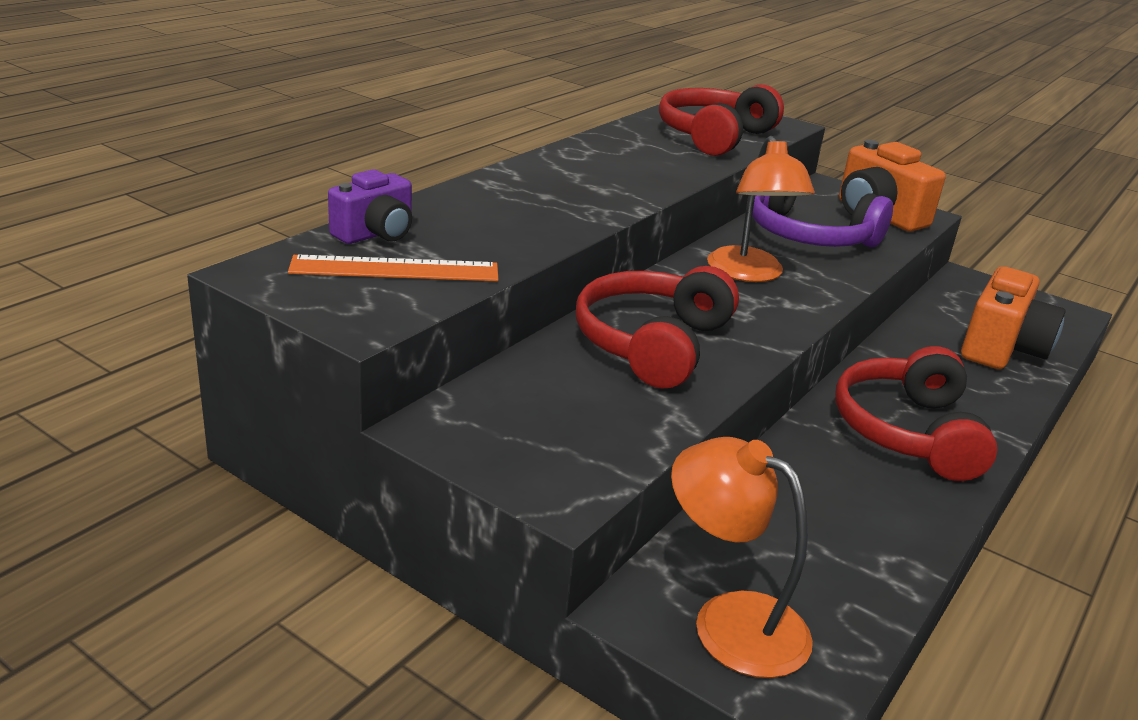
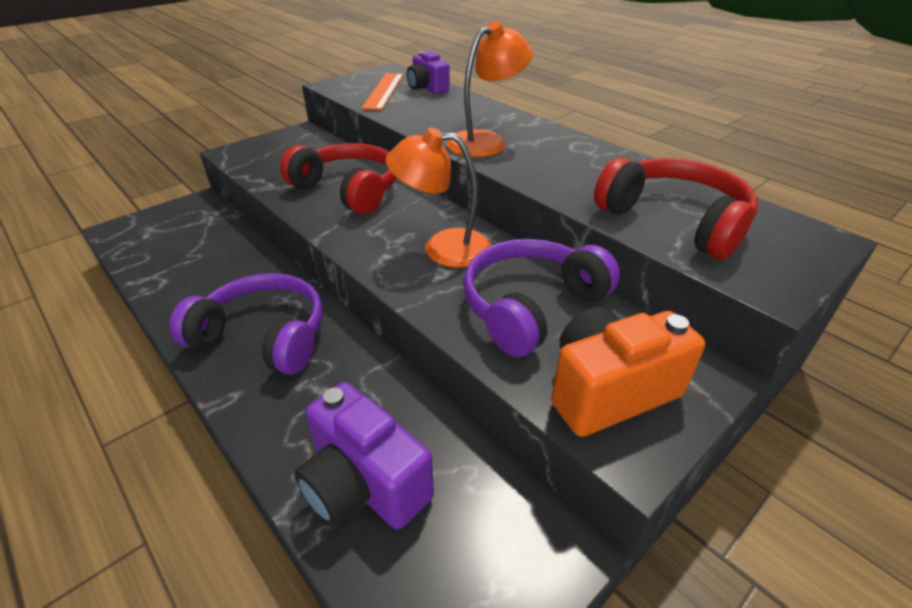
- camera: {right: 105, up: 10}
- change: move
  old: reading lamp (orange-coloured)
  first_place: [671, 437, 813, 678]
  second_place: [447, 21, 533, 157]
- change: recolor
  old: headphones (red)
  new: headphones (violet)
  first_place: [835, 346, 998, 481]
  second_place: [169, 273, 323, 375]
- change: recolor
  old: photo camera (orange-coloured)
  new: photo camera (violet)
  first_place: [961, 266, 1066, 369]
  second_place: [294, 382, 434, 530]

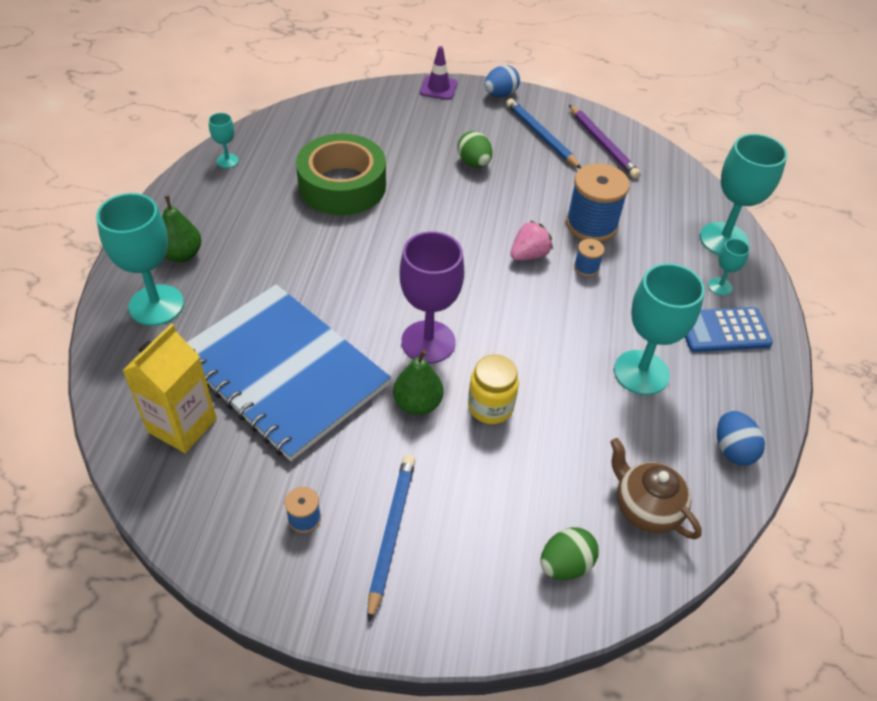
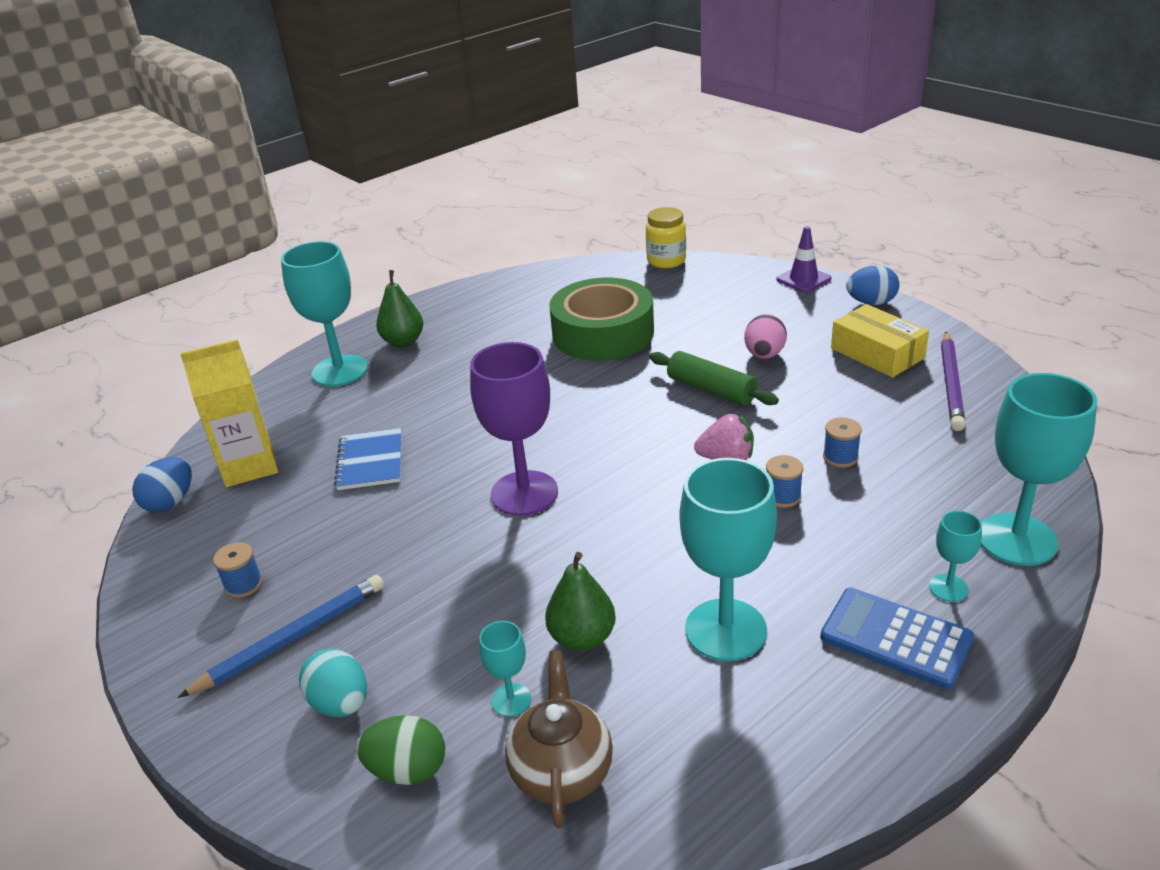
- camera: {right: 45, up: -15}
- change: resize
  old: exercise book (cobalt)
  first_place: [187, 284, 391, 461]
  second_place: [334, 428, 402, 490]
  factor: 0.42
- change: move
  old: goblet (turquoise)
  first_place: [209, 113, 239, 168]
  second_place: [479, 621, 531, 717]
- change: move
  old: toy pear (leaf-green)
  first_place: [393, 350, 443, 415]
  second_place: [545, 552, 616, 651]
- change: recolor
  old: egg shape (leaf-green)
  new: egg shape (pink)
  first_place: [457, 131, 492, 168]
  second_place: [744, 314, 787, 359]
- change: move
  old: jam jar (yellow)
  first_place: [468, 355, 519, 424]
  second_place: [646, 207, 686, 268]
- change: replace
  old: lead pencil (cobalt)
  new: box (yellow)
  first_place: [506, 98, 581, 169]
  second_place: [831, 304, 929, 378]
- change: resize
  old: spool (cobalt)
  first_place: [566, 163, 630, 242]
  second_place: [823, 417, 862, 468]
  factor: 0.47
- change: move
  old: egg shape (cobalt)
  first_place: [717, 411, 765, 465]
  second_place: [132, 457, 192, 512]
- change: insert
  new: egg shape (turquoise)
  second_place: [299, 649, 367, 717]
- change: insert
  new: pastry roller (leaf-green)
  second_place: [649, 351, 779, 405]

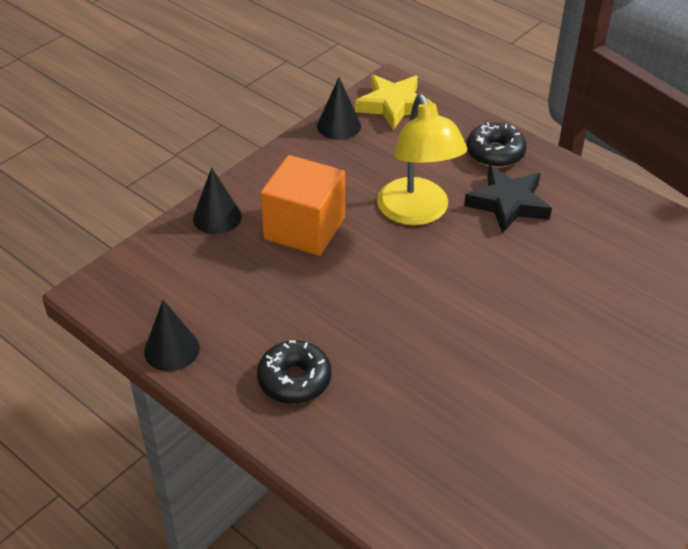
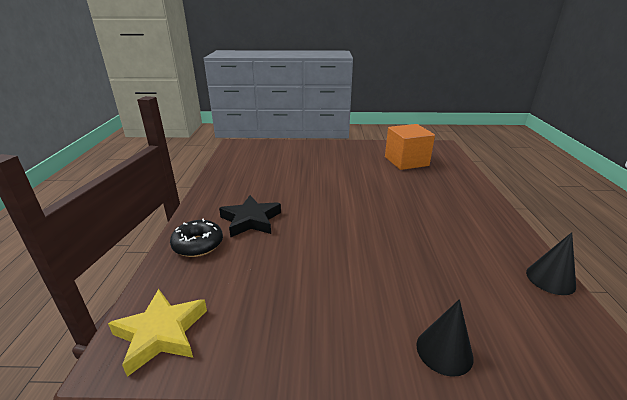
- camera: {right: -130, up: -15}
- change: delete
  old: glazed donut (jet-black)
  first_place: [257, 340, 332, 404]
- change: move
  old: solid cube (orange-coloured)
  first_place: [260, 155, 345, 256]
  second_place: [385, 124, 435, 170]
- change: delete
  old: cone shape (jet-black)
  first_place: [317, 77, 361, 140]
- change: delete
  old: reading lamp (yellow)
  first_place: [377, 94, 467, 226]

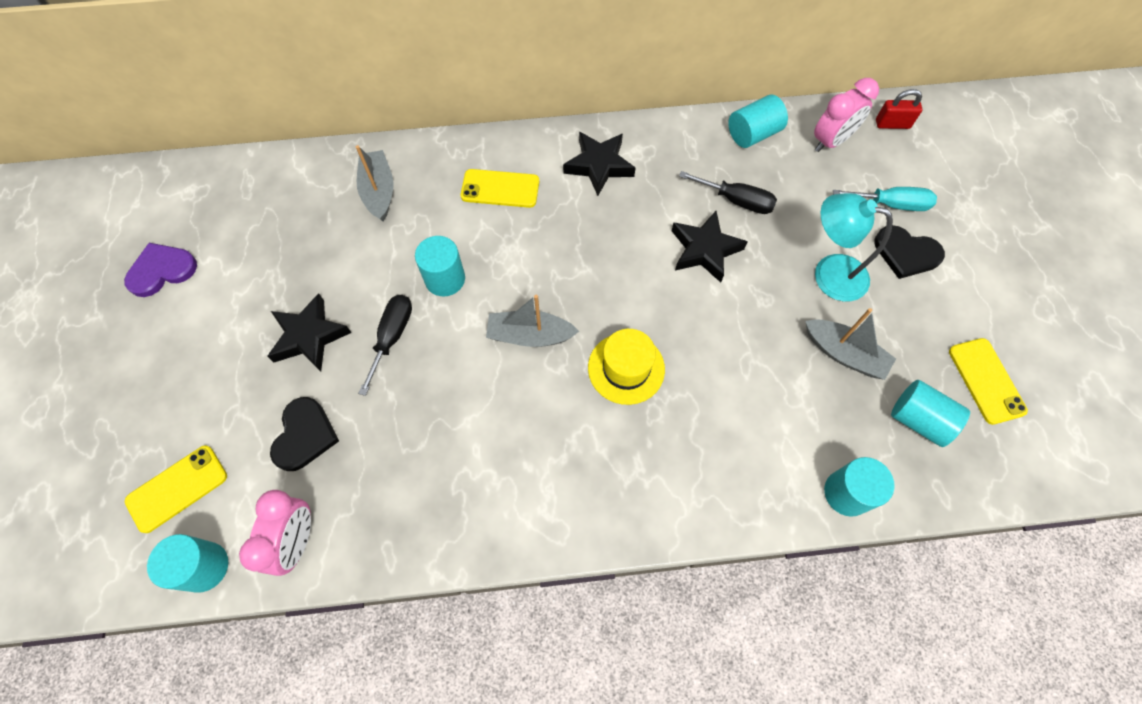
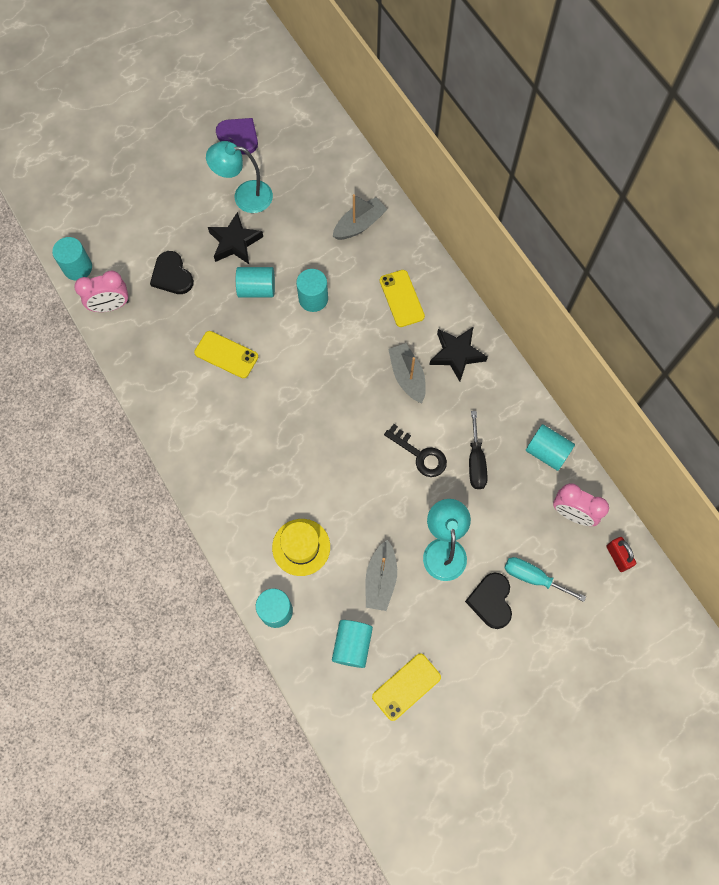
- camera: {right: 65, up: 5}
- change: move
  old: phone (yellow)
  first_place: [125, 445, 227, 533]
  second_place: [194, 331, 258, 378]
- change: rotate
  old: love heart (jet-black)
  first_place: [270, 397, 339, 471]
  second_place: [150, 251, 194, 294]
  degrees: 75
- change: replace
  old: screwdriver (jet-black)
  new: solid cylinder (turquoise)
  first_place: [358, 295, 412, 396]
  second_place: [236, 267, 275, 298]
- change: move
  old: sailboat (gray)
  first_place: [486, 295, 579, 347]
  second_place: [388, 343, 426, 403]
- change: move
  old: tall hat (yellow)
  first_place: [588, 329, 665, 405]
  second_place: [272, 519, 330, 576]
- change: replace
  old: star shape (jet-black)
  new: key (jet-black)
  first_place: [672, 211, 748, 283]
  second_place: [384, 424, 447, 477]
- change: rotate
  old: screwdriver (turquoise)
  first_place: [833, 187, 937, 211]
  second_place: [504, 557, 586, 602]
  degrees: 135
- change: insert
  new: reading lamp (turquoise)
  second_place: [206, 141, 273, 213]

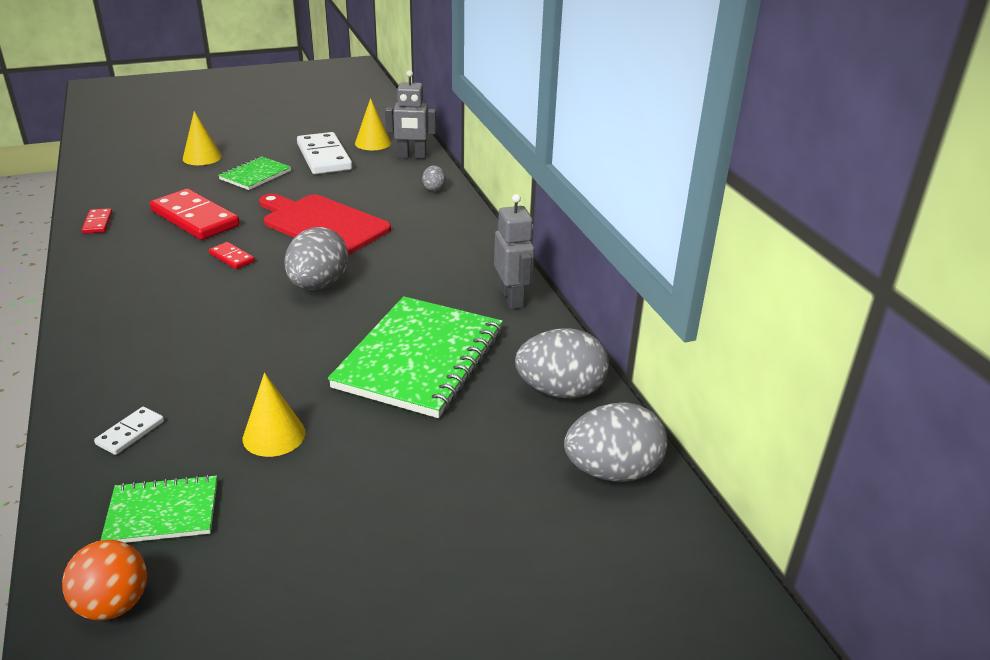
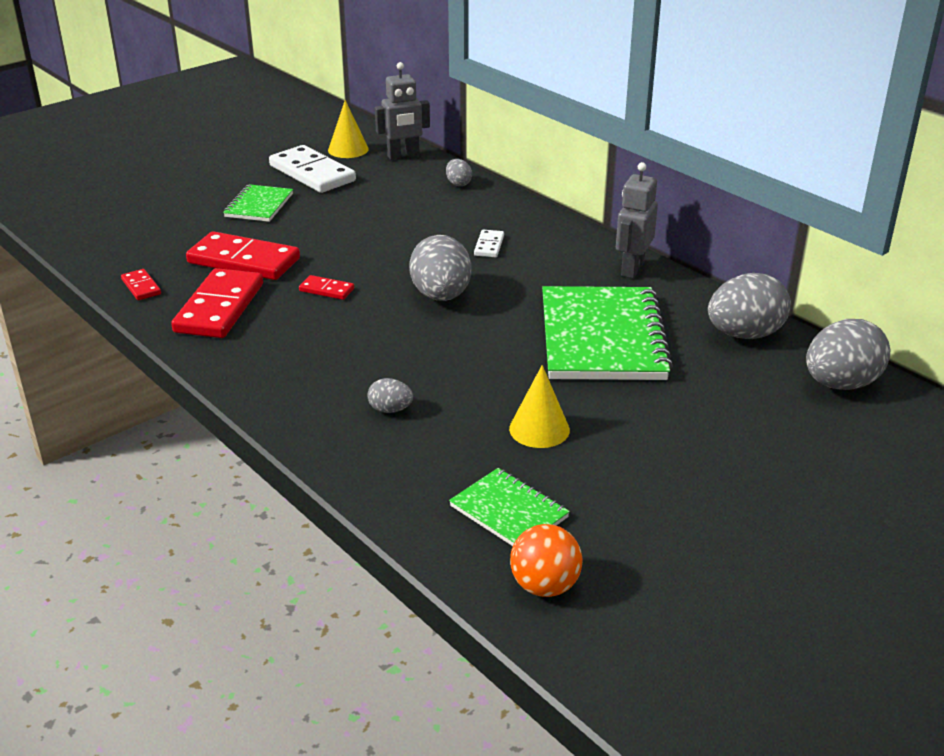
- camera: {right: -20, up: 0}
- change: move
  old: domino piece (white)
  first_place: [94, 407, 164, 455]
  second_place: [474, 230, 504, 257]
- change: rotate
  old: exercise book (leaf-green)
  first_place: [101, 475, 217, 543]
  second_place: [449, 468, 570, 546]
  degrees: 75
- change: delete
  old: cone shape (yellow)
  first_place: [183, 111, 222, 165]
- change: delete
  old: chopping board (red)
  first_place: [259, 194, 391, 255]
- change: rotate
  old: robot figure (gray)
  first_place: [494, 194, 535, 309]
  second_place: [616, 162, 658, 278]
  degrees: -120
- change: insert
  new: domino piece (red)
  second_place: [171, 268, 263, 338]
- change: insert
  new: egg shape (gray)
  second_place: [367, 378, 413, 413]

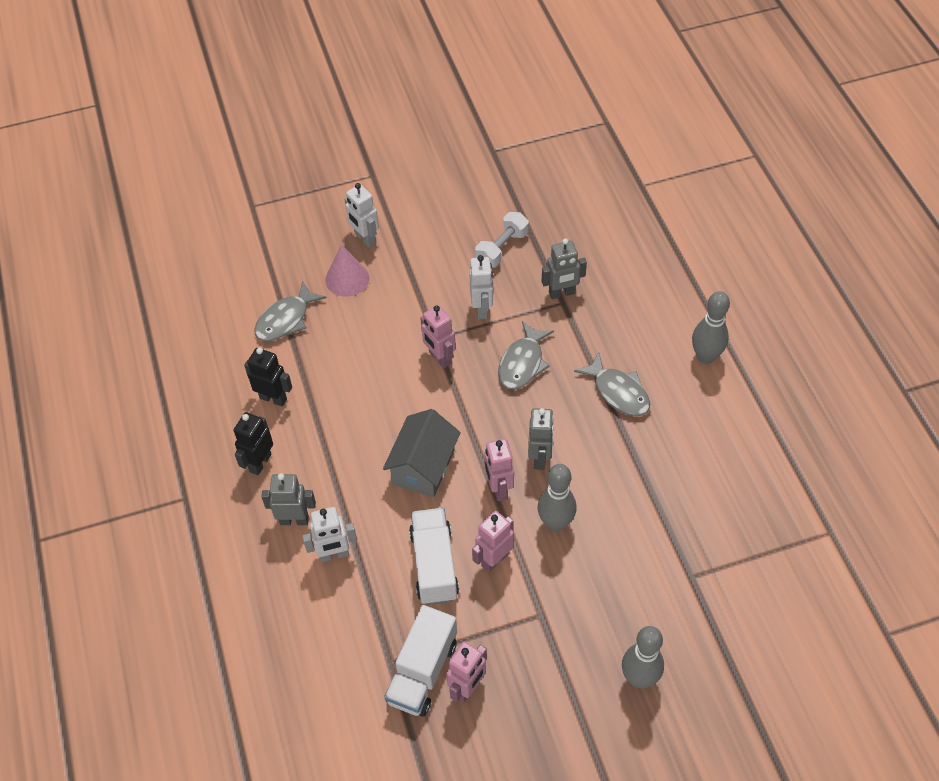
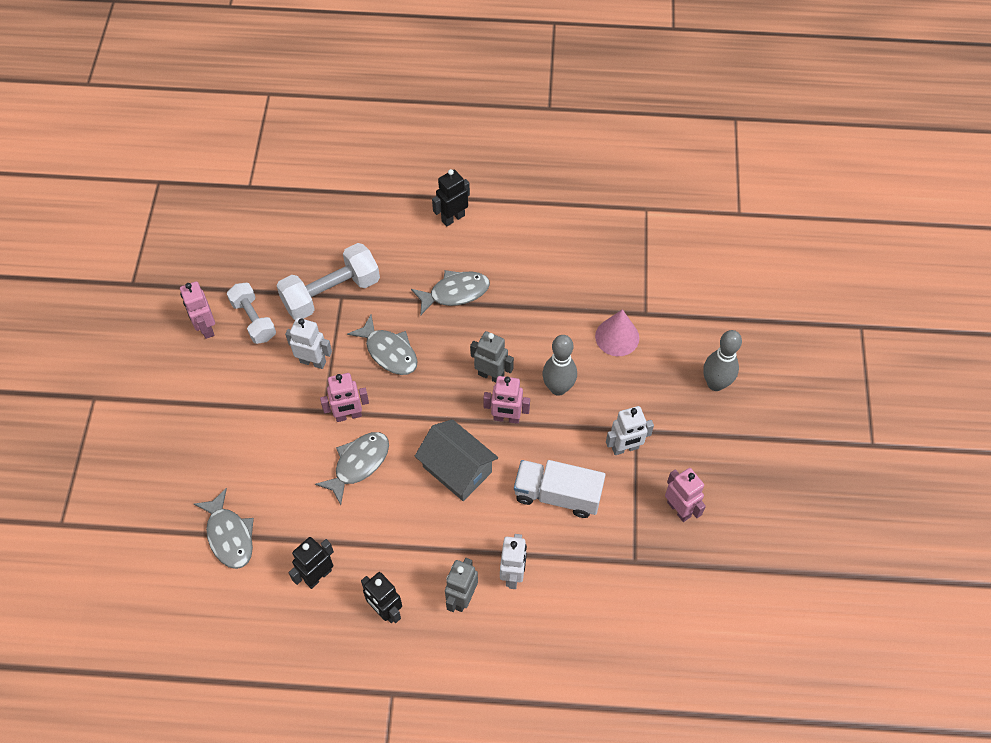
- camera: {right: -70, up: 5}
- change: move
  old: cone shape (pink)
  first_place: [325, 245, 369, 296]
  second_place: [595, 309, 639, 356]
- change: move
  old: robot figure (white)
  first_place: [344, 183, 379, 247]
  second_place: [606, 406, 654, 455]
- change: delete
  old: toy truck (white)
  first_place: [384, 605, 457, 717]
- change: move
  old: robot figure (pink)
  first_place: [472, 511, 514, 573]
  second_place: [180, 281, 215, 339]
- change: replace
  old: robot figure (gray)
  new: dumbbell (white)
  first_place: [541, 239, 587, 299]
  second_place: [277, 243, 380, 320]
- change: replace
  old: skittle (gray)
  new: robot figure (jet-black)
  first_place: [692, 291, 730, 364]
  second_place: [432, 169, 470, 227]
- change: insert
  new: fish (gray)
  second_place: [315, 432, 389, 505]

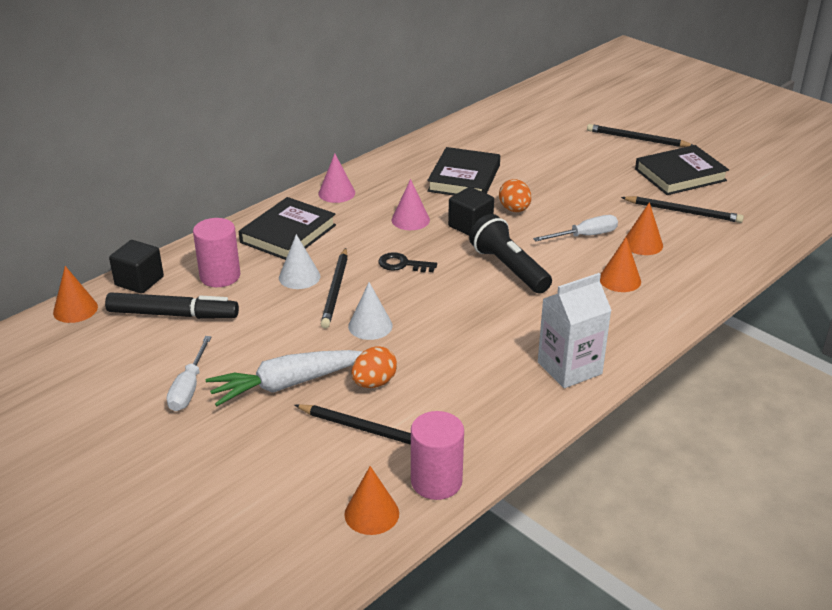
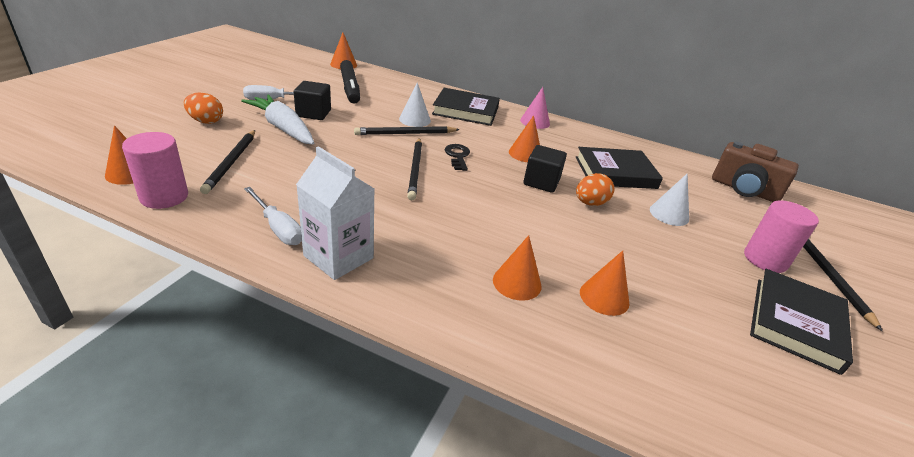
- camera: {right: 65, up: 0}
- change: move
  old: solid cube (jet-black)
  first_place: [109, 240, 164, 294]
  second_place: [294, 81, 331, 120]
- change: move
  old: solid cylinder (pink)
  first_place: [193, 218, 240, 287]
  second_place: [744, 200, 819, 273]
- change: move
  old: cone shape (white)
  first_place: [348, 282, 393, 340]
  second_place: [650, 174, 689, 226]
- change: move
  old: egg shape (orange-coloured)
  first_place: [352, 346, 397, 388]
  second_place: [184, 93, 223, 124]
- change: recolor
  old: cone shape (pink)
  new: cone shape (orange-coloured)
  first_place: [392, 179, 430, 230]
  second_place: [509, 115, 540, 162]
- change: delete
  old: pocket torch (jet-black)
  first_place: [469, 214, 552, 293]
- change: move
  old: screwdriver (white)
  first_place: [533, 215, 618, 241]
  second_place: [244, 187, 302, 245]
- change: move
  old: lead pencil (jet-black)
  first_place: [621, 196, 744, 223]
  second_place: [407, 138, 422, 200]
- change: rotate
  old: book (jet-black)
  first_place: [635, 145, 729, 195]
  second_place: [750, 269, 853, 375]
  degrees: 75
- change: insert
  new: photo camera (dark brown)
  second_place: [712, 142, 799, 202]

